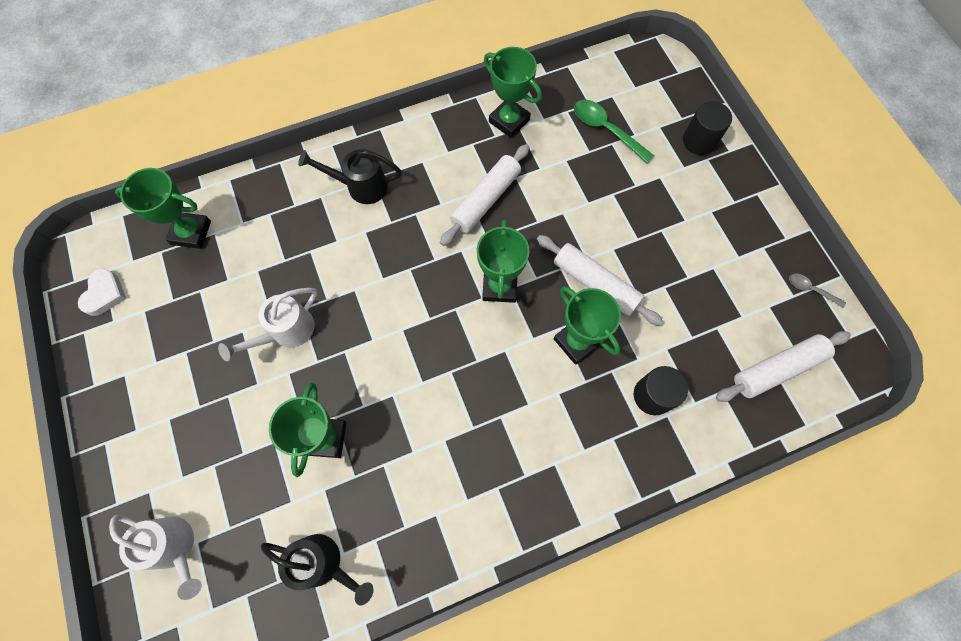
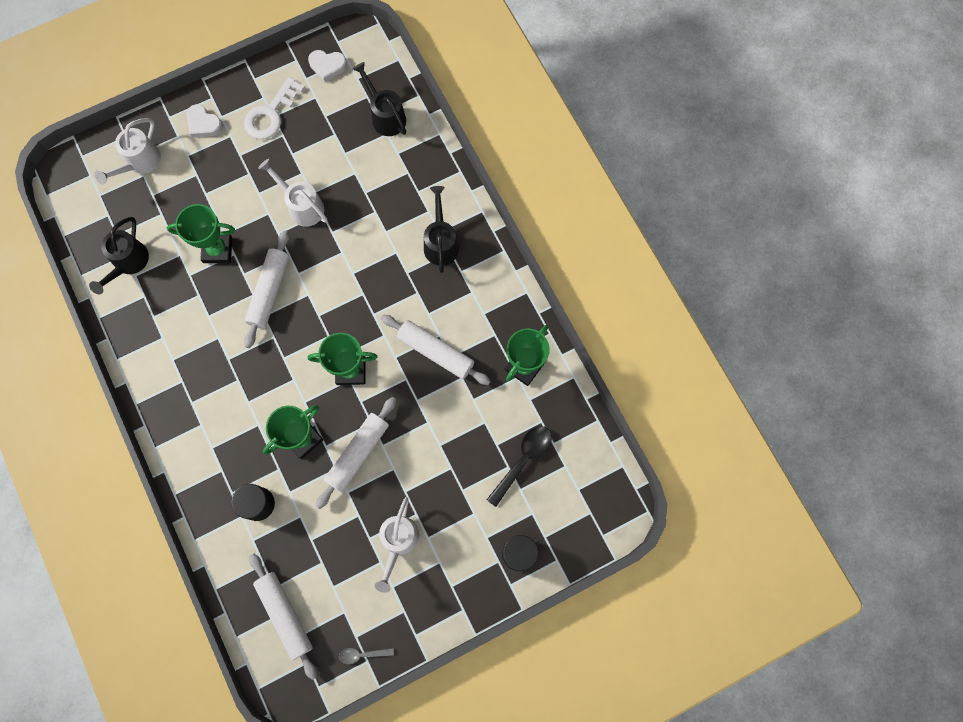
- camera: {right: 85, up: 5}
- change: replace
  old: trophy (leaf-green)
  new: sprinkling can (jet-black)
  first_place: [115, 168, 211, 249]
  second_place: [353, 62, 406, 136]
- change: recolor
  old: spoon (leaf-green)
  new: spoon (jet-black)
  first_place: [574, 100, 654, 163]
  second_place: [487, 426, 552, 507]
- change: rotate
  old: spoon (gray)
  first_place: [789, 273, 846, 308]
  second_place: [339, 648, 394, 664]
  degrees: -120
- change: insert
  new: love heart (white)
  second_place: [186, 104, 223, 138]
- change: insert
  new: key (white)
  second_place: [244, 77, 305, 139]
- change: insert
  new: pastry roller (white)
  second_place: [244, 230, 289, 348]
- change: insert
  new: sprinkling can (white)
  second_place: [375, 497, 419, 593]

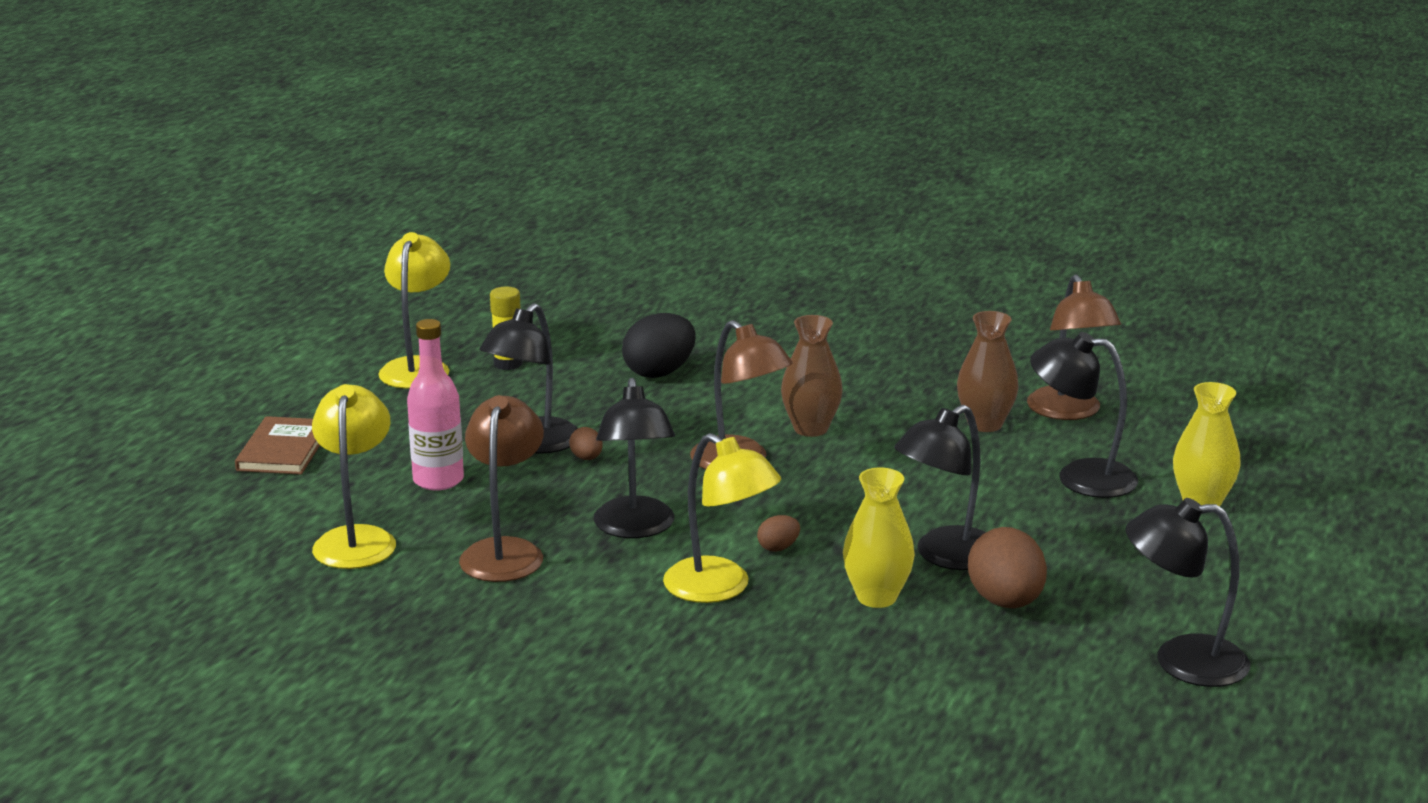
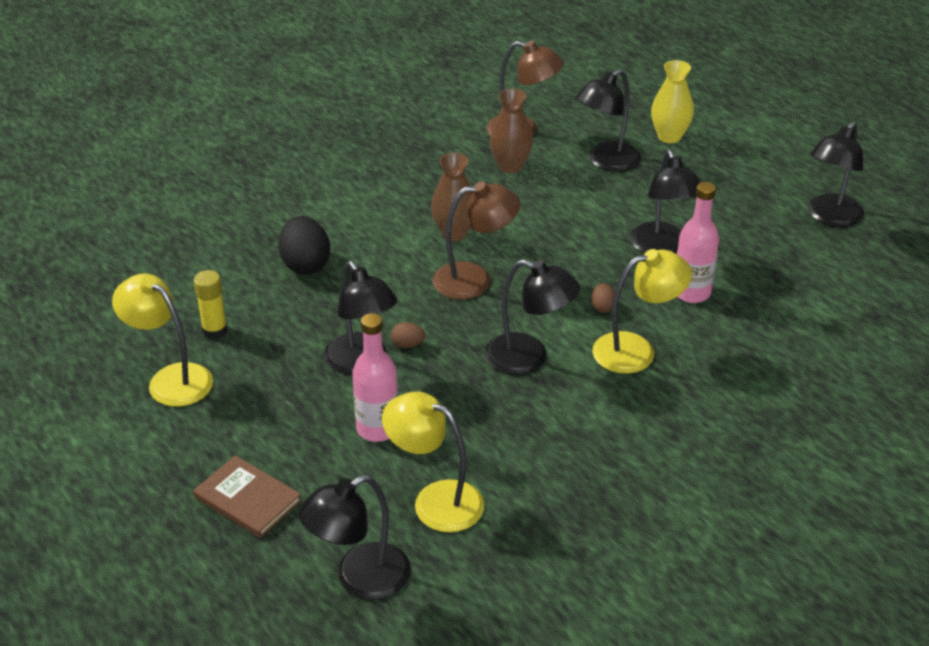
- camera: {right: -60, up: 15}
- change: delete
  old: reading lamp (dark brown)
  first_place: [459, 395, 544, 582]
- change: replace
  old: vase (yellow)
  new: flask (pink)
  first_place: [843, 468, 915, 608]
  second_place: [677, 182, 719, 303]
- change: delete
  old: egg shape (dark brown)
  first_place: [968, 527, 1047, 608]
- change: insert
  new: reading lamp (jet-black)
  second_place: [298, 475, 411, 600]

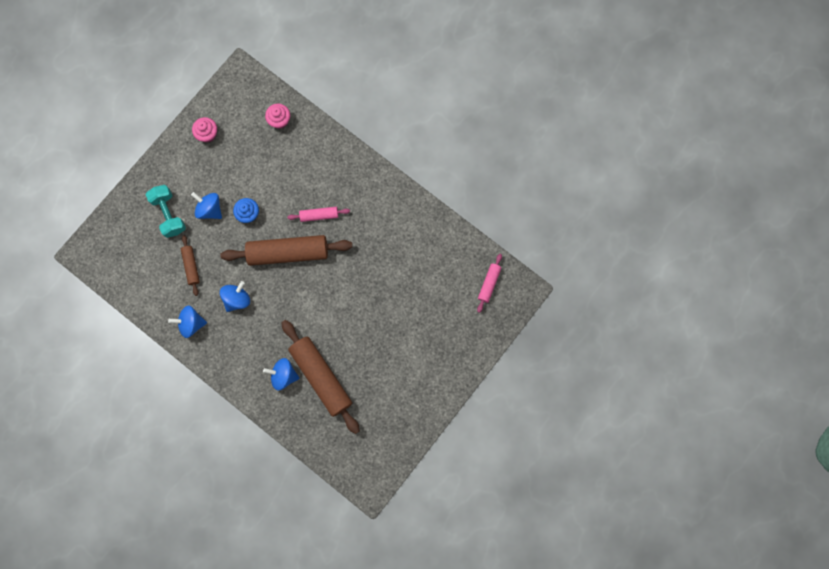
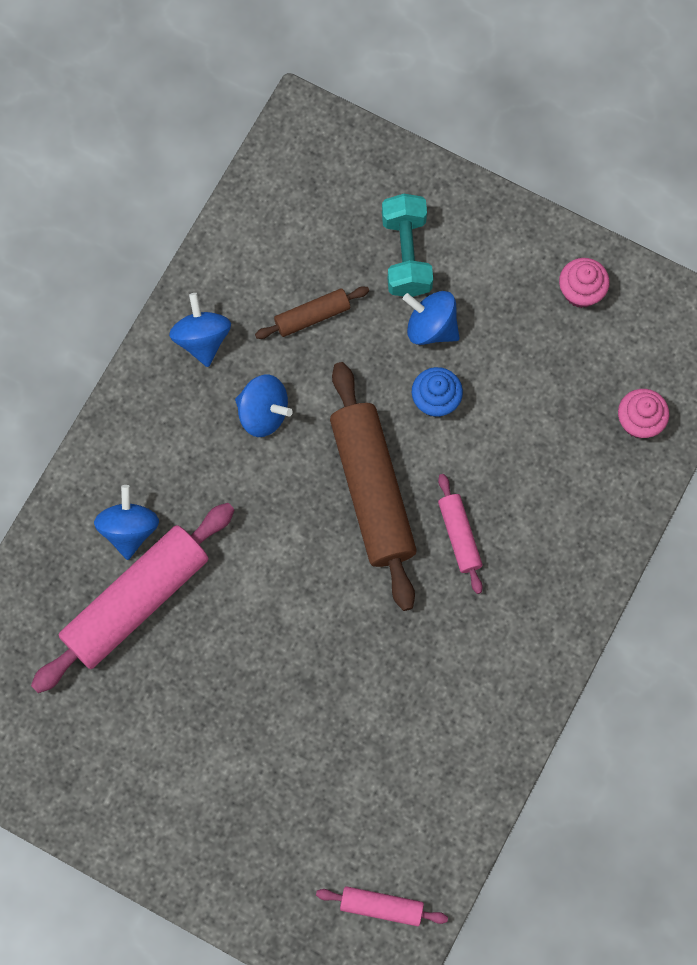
- camera: {right: 80, up: -5}
- change: rotate
  old: dumbbell (turquoise)
  first_place: [146, 185, 186, 238]
  second_place: [382, 194, 433, 297]
  degrees: -60
- change: rotate
  old: spinning top (cobalt)
  first_place: [191, 192, 222, 219]
  second_place: [403, 291, 460, 345]
  degrees: -90
- change: recolor
  old: pastry roller (dark brown)
  new: pastry roller (pink)
  first_place: [281, 320, 360, 434]
  second_place: [31, 503, 235, 693]

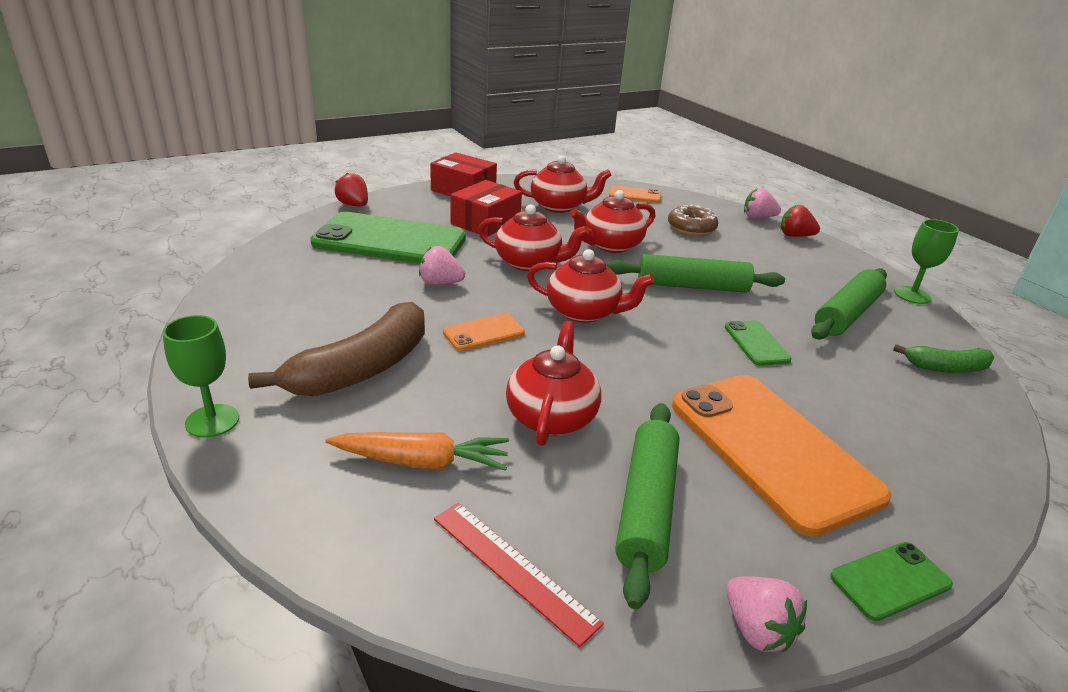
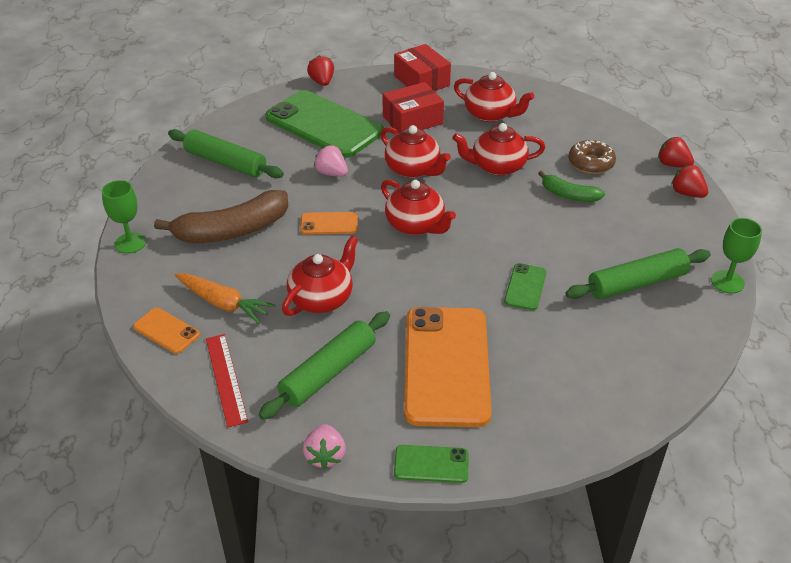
- camera: {right: 30, up: 10}
- change: move
  old: pastry roller (leaf-green)
  first_place: [607, 254, 785, 293]
  second_place: [168, 129, 284, 178]
- change: move
  old: phone (orange-coloured)
  first_place: [609, 185, 661, 203]
  second_place: [133, 308, 200, 354]
- change: recolor
  old: toy strawberry (pink)
  new: toy strawberry (red)
  first_place: [744, 188, 781, 218]
  second_place: [658, 137, 694, 168]
- change: move
  old: banana (leaf-green)
  first_place: [893, 344, 995, 373]
  second_place: [538, 171, 605, 202]

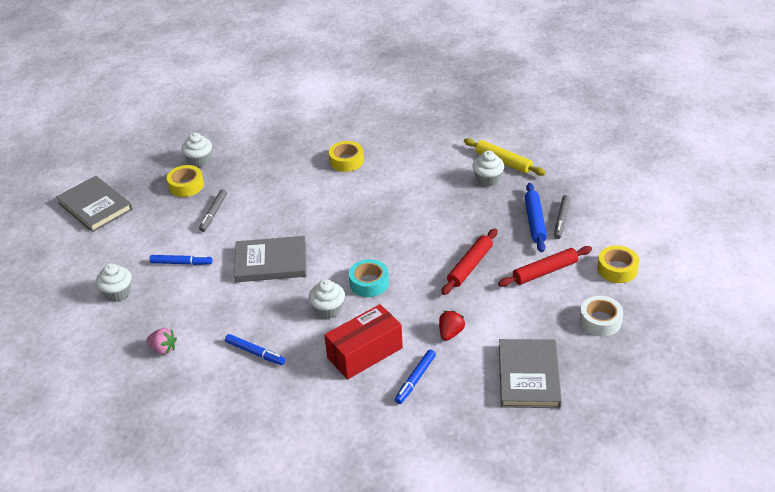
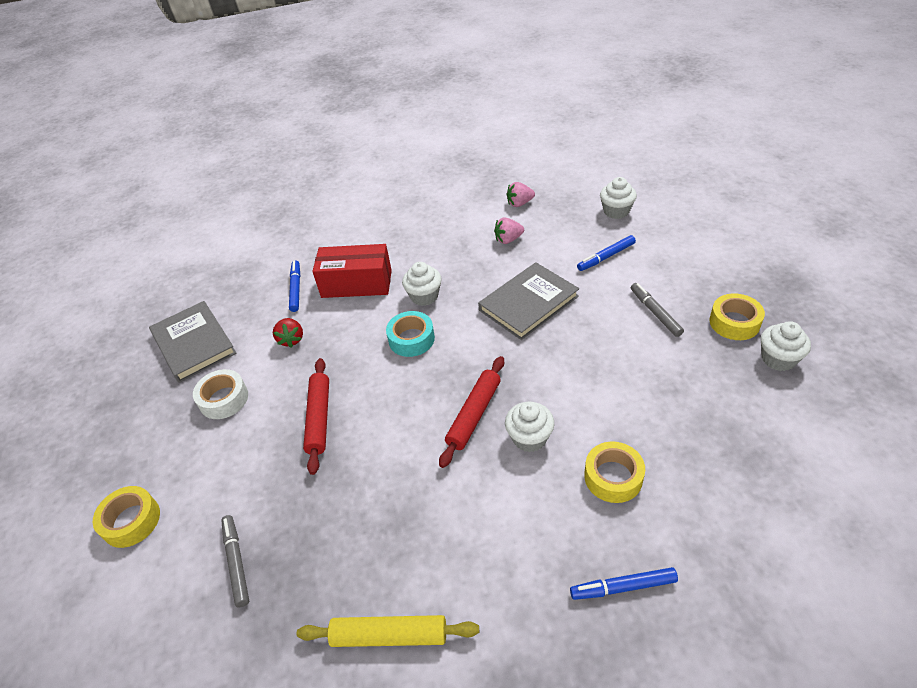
- camera: {right: 145, up: 5}
- change: delete
  old: book (gray)
  first_place: [56, 176, 133, 232]
- change: move
  old: felt pen (cobalt)
  first_place: [225, 334, 285, 365]
  second_place: [570, 567, 678, 600]
- change: rotate
  old: box (red)
  first_place: [324, 304, 403, 380]
  second_place: [312, 244, 392, 298]
  degrees: 75
- change: move
  old: cupcake (white)
  first_place: [472, 151, 504, 187]
  second_place: [505, 402, 554, 452]
- change: move
  old: pastry roller (red)
  first_place: [498, 246, 592, 287]
  second_place: [439, 356, 504, 468]
- change: delete
  old: pastry roller (cobalt)
  first_place: [524, 183, 547, 252]
- change: move
  old: sticky tape (white)
  first_place: [580, 296, 623, 336]
  second_place: [193, 369, 248, 419]
- change: insert
  new: toy strawberry (pink)
  second_place: [494, 217, 524, 244]

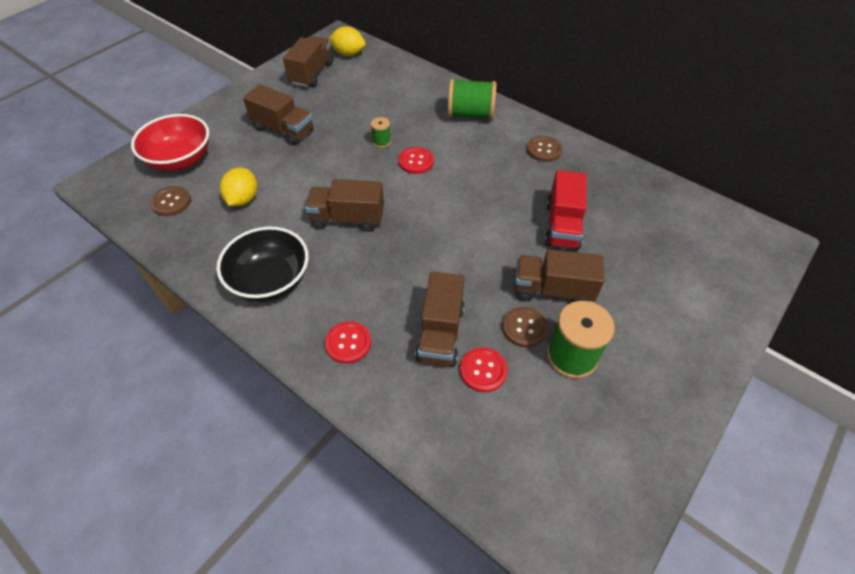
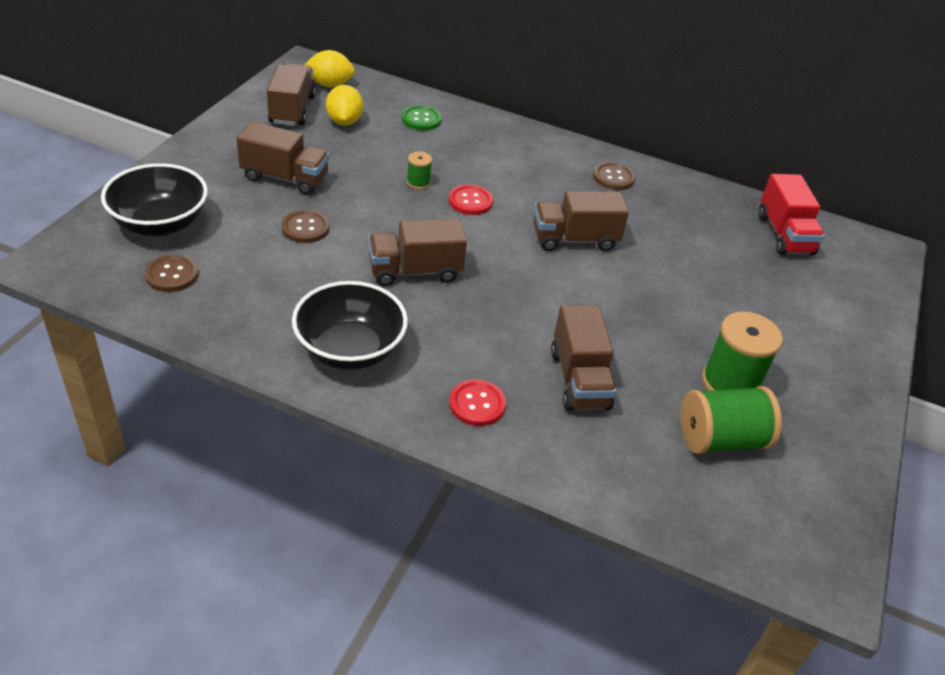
- camera: {right: -20, up: -10}
- change: recolor
  old: deep dish (red)
  new: deep dish (jet-black)
  first_place: [131, 114, 209, 171]
  second_place: [101, 163, 208, 236]
- change: move
  old: toy lemon (yellow)
  first_place: [220, 168, 257, 206]
  second_place: [326, 85, 363, 125]
- change: move
  old: spool (leaf-green)
  first_place: [448, 79, 497, 120]
  second_place: [681, 386, 782, 454]
- change: delete
  old: shirt button (red)
  first_place: [460, 347, 508, 392]
- change: move
  old: shirt button (dark brown)
  first_place: [502, 307, 548, 348]
  second_place: [281, 210, 330, 243]
- change: move
  old: toy truck (dark brown)
  first_place: [515, 249, 604, 302]
  second_place: [533, 191, 629, 251]
- change: move
  old: toy truck (red)
  first_place: [545, 170, 587, 250]
  second_place: [758, 174, 825, 255]
- change: insert
  new: shirt button (leaf-green)
  second_place: [401, 105, 442, 131]

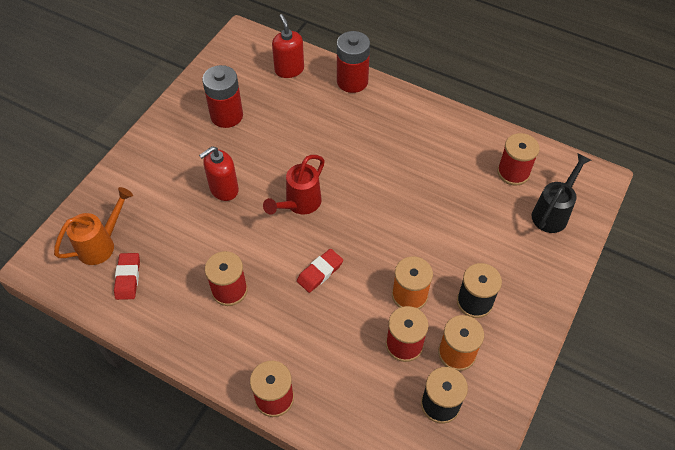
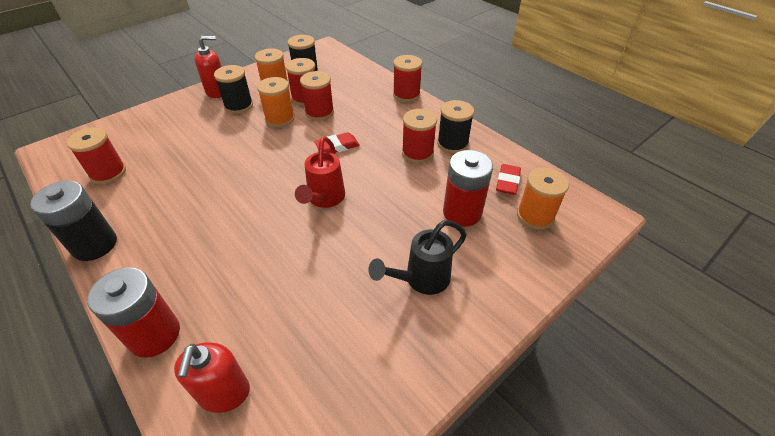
- camera: {right: -160, up: -10}
- change: replace
  old: sprinkling can (orange-coloured)
  new: spool (orange-coloured)
  first_place: [54, 187, 133, 265]
  second_place: [517, 168, 569, 230]
- change: move
  old: pump bottle (red)
  first_place: [199, 146, 239, 201]
  second_place: [194, 36, 222, 98]
- change: move
  old: power cell (red)
  first_place: [202, 65, 243, 128]
  second_place: [443, 150, 493, 227]
- change: rotate
  old: sprinkling can (red)
  first_place: [263, 155, 325, 215]
  second_place: [295, 137, 345, 208]
  degrees: 135
- change: move
  old: sprinkling can (jet-black)
  first_place: [532, 153, 591, 233]
  second_place: [368, 220, 467, 295]
- change: insert
  new: power cell (jet-black)
  second_place: [30, 181, 117, 261]
- change: insert
  new: spool (red)
  second_place: [300, 71, 334, 121]
- change: insert
  new: spool (jet-black)
  second_place: [437, 100, 474, 153]

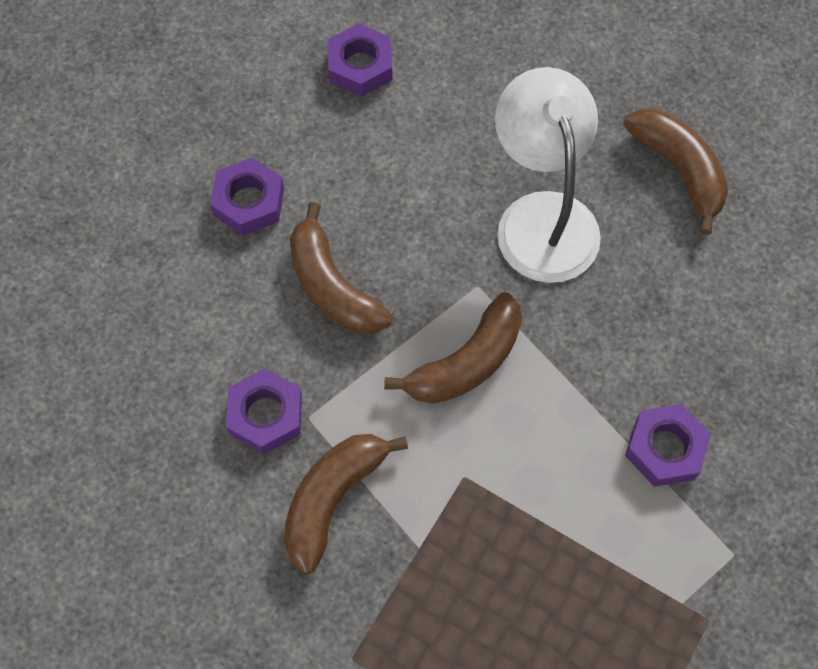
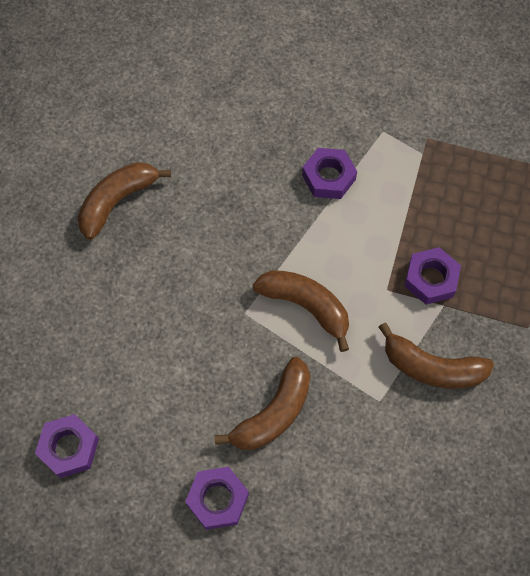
- camera: {right: -105, up: 0}
- change: move
  old: nut (violet)
  first_place: [226, 368, 302, 454]
  second_place: [404, 247, 461, 305]
- change: delete
  old: reading lamp (white)
  first_place: [495, 67, 601, 283]

